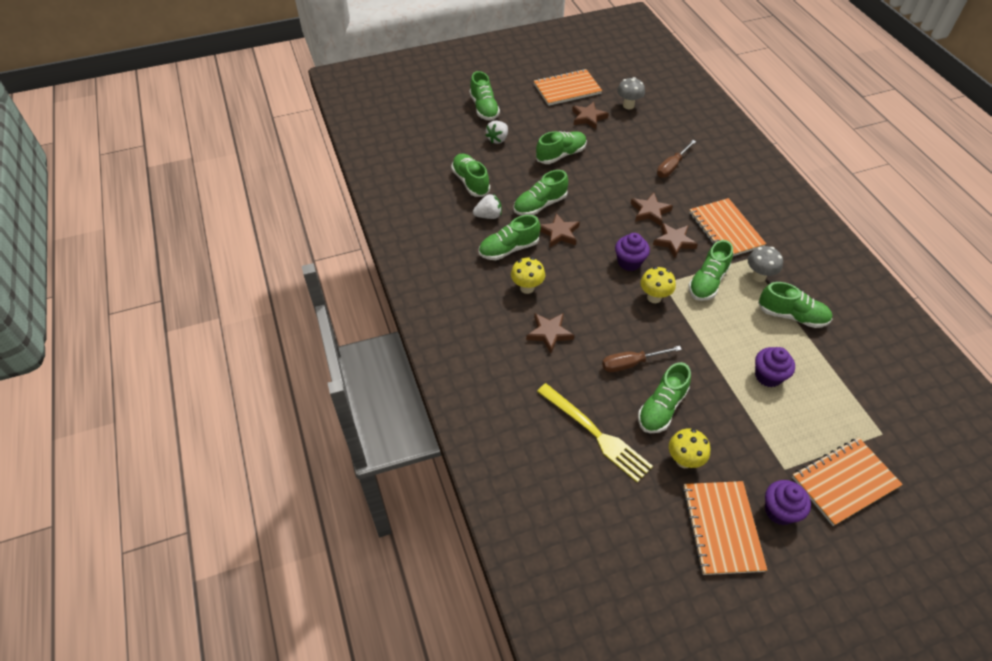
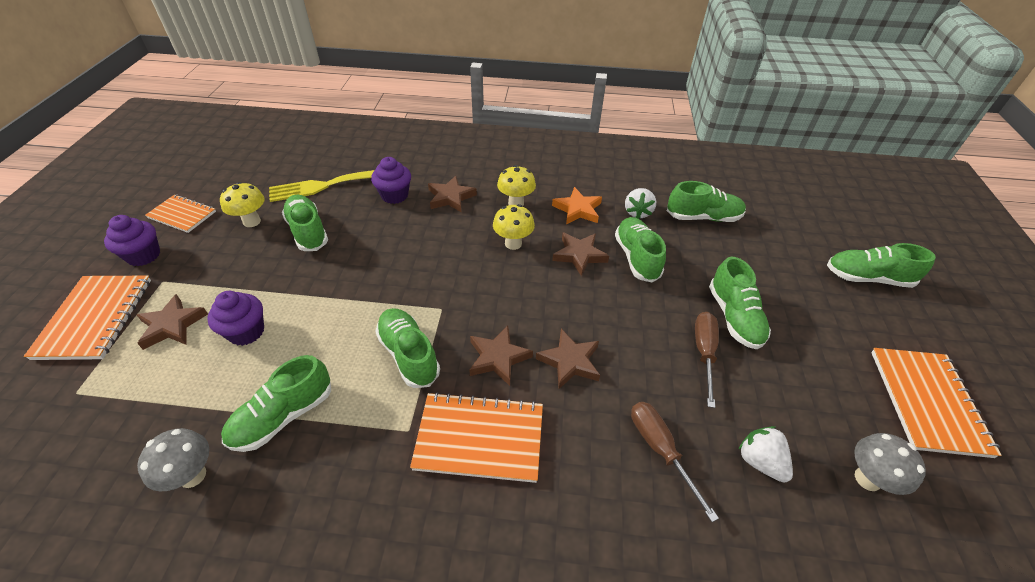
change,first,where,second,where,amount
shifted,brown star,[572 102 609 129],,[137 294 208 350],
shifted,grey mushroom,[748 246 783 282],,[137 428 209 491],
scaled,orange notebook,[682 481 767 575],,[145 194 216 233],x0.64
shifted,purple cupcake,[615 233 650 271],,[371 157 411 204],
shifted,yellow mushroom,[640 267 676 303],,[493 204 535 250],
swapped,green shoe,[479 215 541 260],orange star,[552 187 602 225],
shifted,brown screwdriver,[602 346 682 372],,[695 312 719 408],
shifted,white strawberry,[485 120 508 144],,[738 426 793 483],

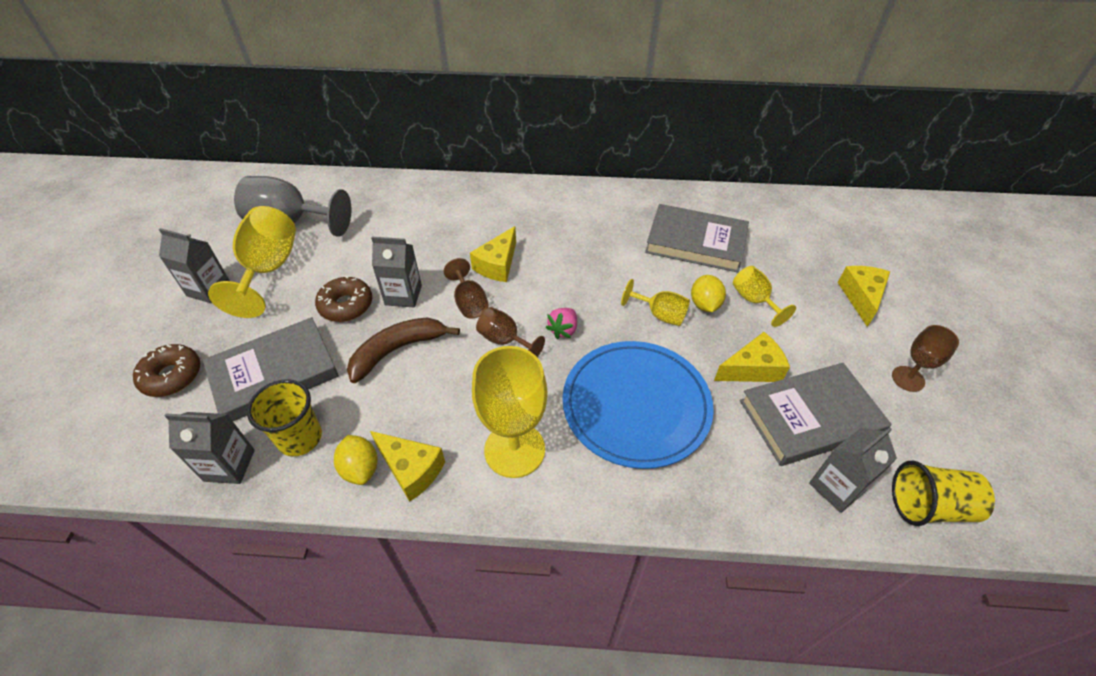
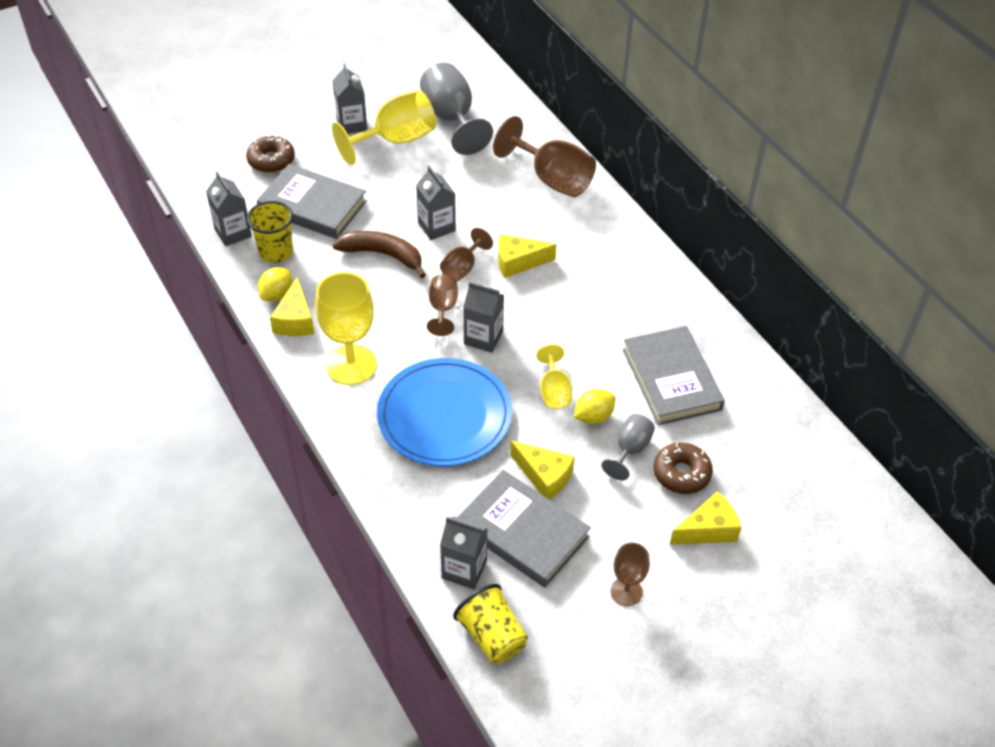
change,first,where,second,where,amount
swapped,pink strawberry,[546 308 577 339],grey carton,[463 282 504 353],
new,,,brown goblet,[493 116 596 197],
repainted,yellow goblet,[733 266 796 327],grey goblet,[602 414 655 480],
shifted,brown donut,[315 276 372 322],,[654 442 713 494],

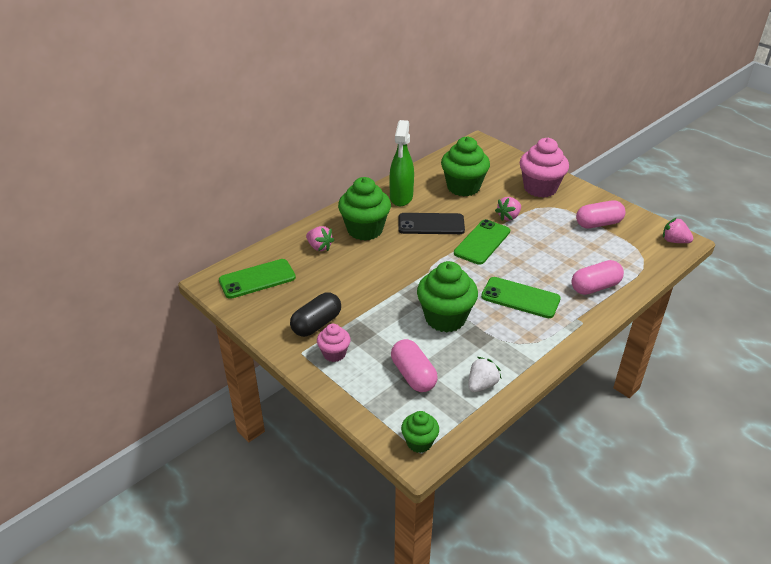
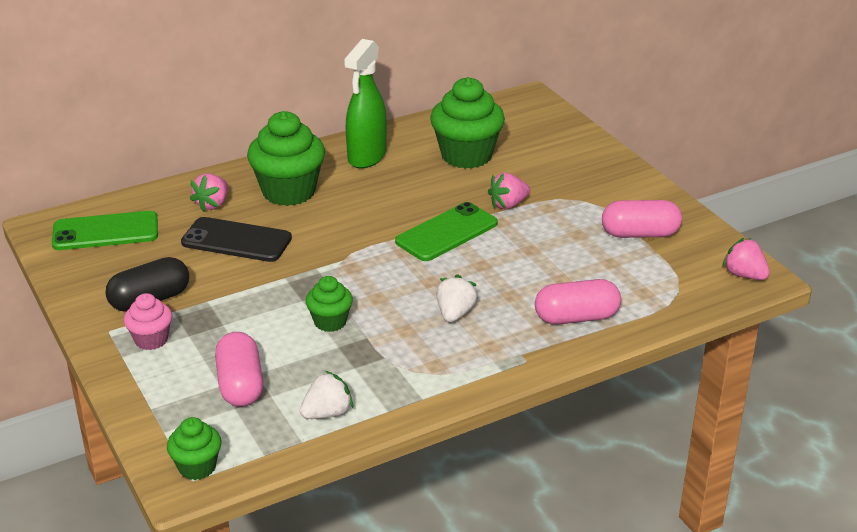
change,first,where,second,where,amount
shifted,black phone,[398 213 465 234],,[181 217 292 262],
rotated,pink strawberry,[306 226 334 251],,[190 174 228 212],60 degrees clockwise
scaled,green cupcake,[417 261 478 333],,[306 276 353 332],x0.53
swapped,green phone,[481 277 561 318],white strawberry,[436 274 477 322],
gone,pink cupcake,[520 138 569 198],,,

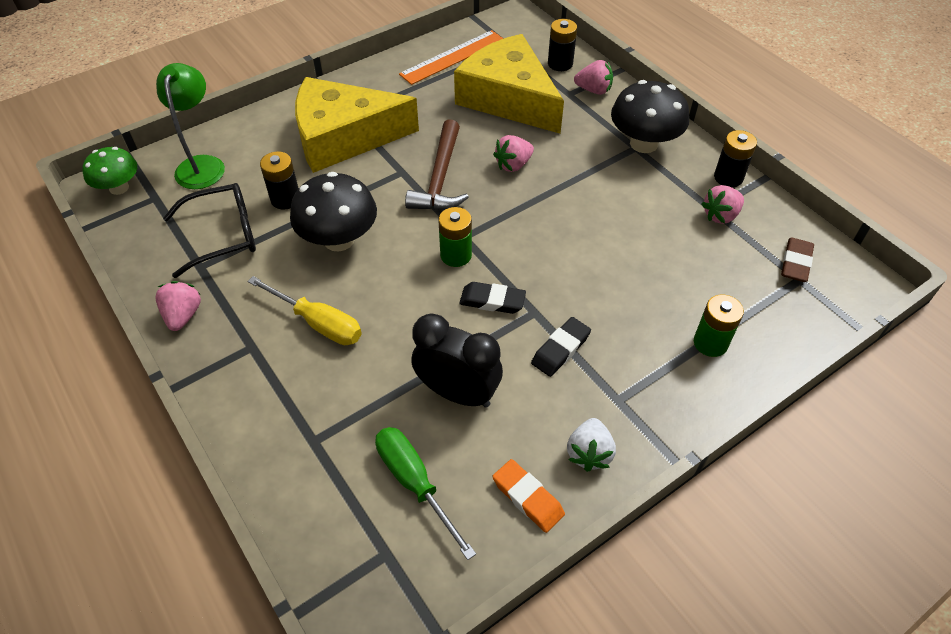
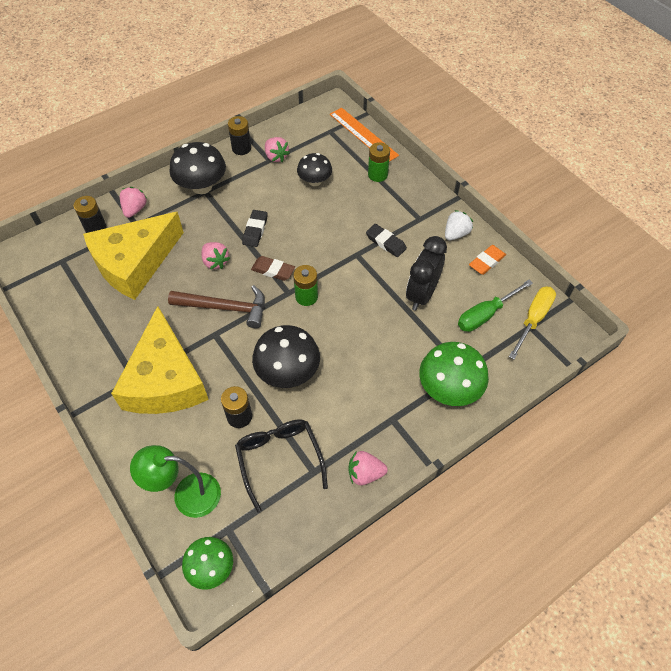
change,first,where,second,where,amount
shifted,black eraser,[459 282 526 314],,[242 210 268 247],
shifted,brown eraser,[781 237 814 282],,[251 256 295 281],
new,,,black mushroom,[297 153 332 186],
shifted,orange ruler,[399 30 504 85],,[330 107 399 162],
new,,,green mushroom,[419 342 489 406],
rotated,white strawberry,[567 418 616 472],,[445 210 473 240],60 degrees counterclockwise
shifted,yellow screwdriver,[247 276 362 345],,[509 286 556 360],

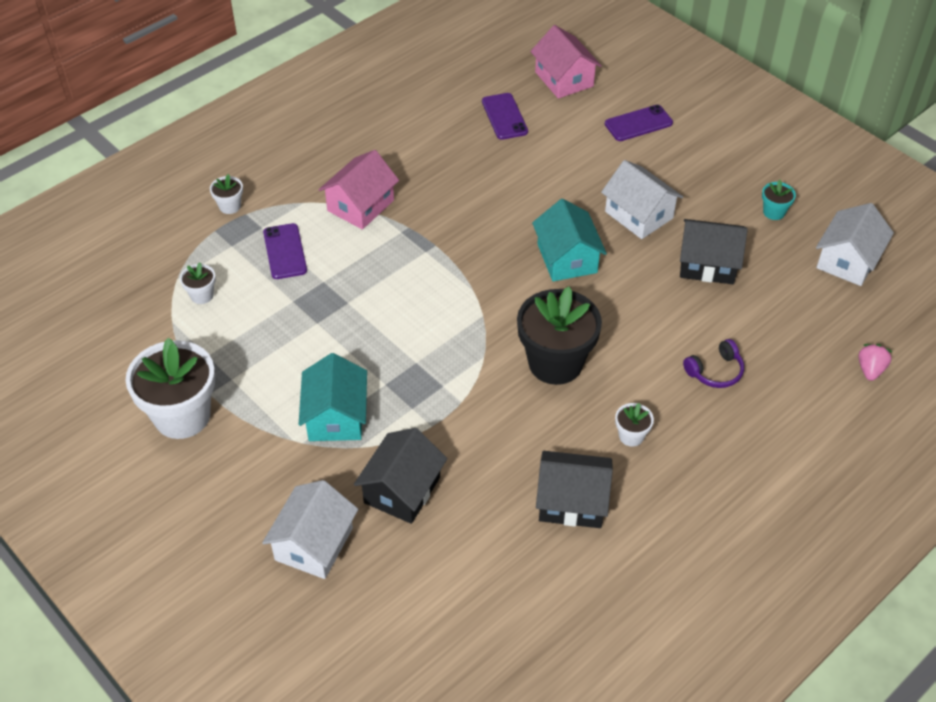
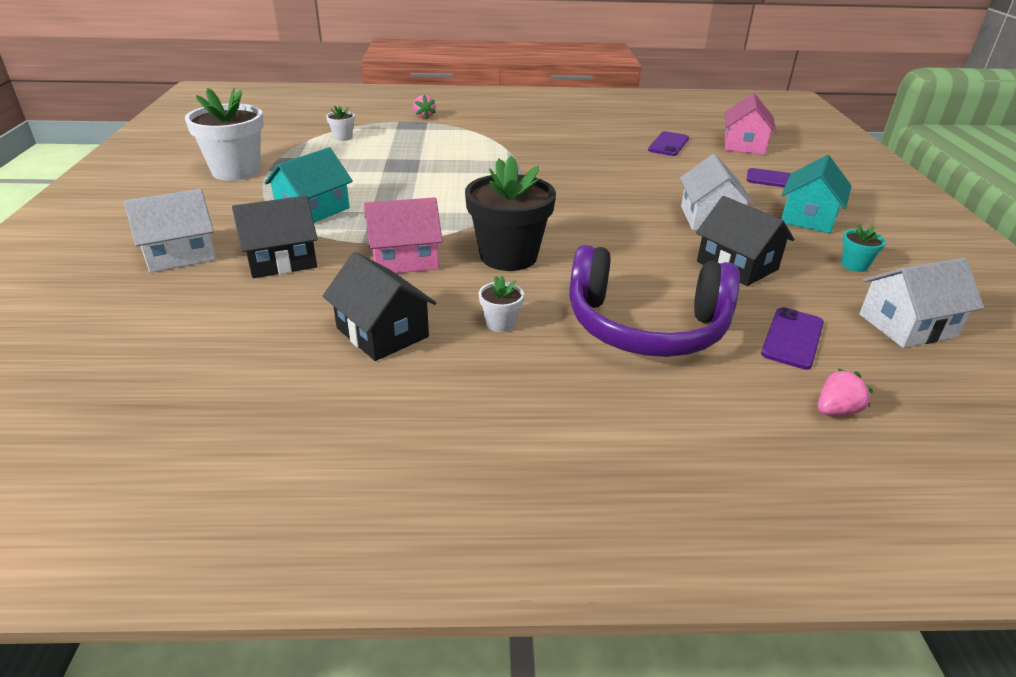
change,first,where,second,where,amount
shifted,pink house,[319 150 399 229],,[364 197 443 273],
swapped,white flower pot,[210 174 243 214],pink strawberry,[413 95 436 119],
scaled,purple headphones,[683 339 744 388],,[569 245 740 357],x2.42
shifted,purple phone,[263 223 307 279],,[761 307 824 370],
shifted,turquoise house,[532 199 607 281],,[781 155 851 233],

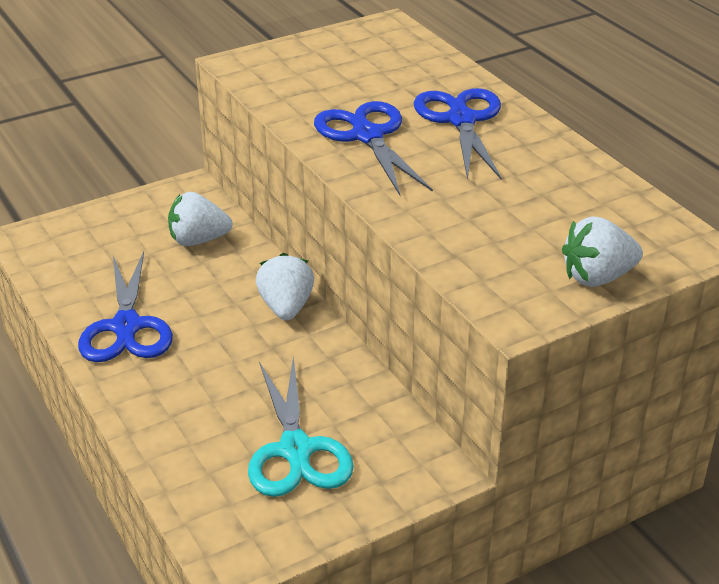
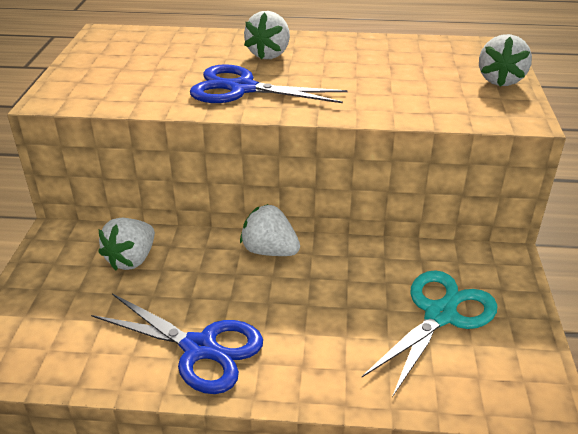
change,first,where,second,where,amount
swapped,blue scissors,[414 88 502 180],white strawberry,[244 11 290 60],
rotated,turquoise scissors,[248 355 354 497],,[362 270 498 397],75 degrees counterclockwise

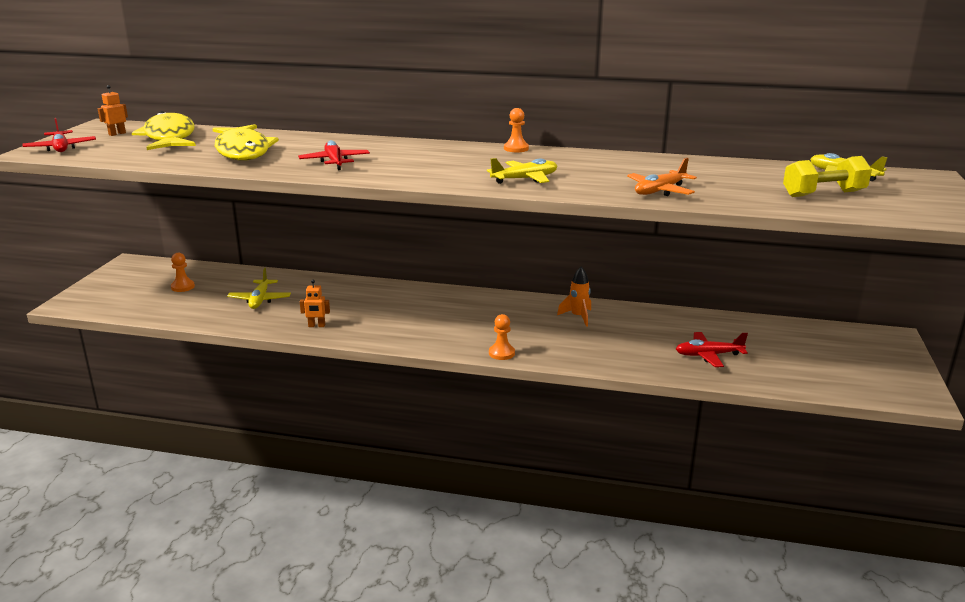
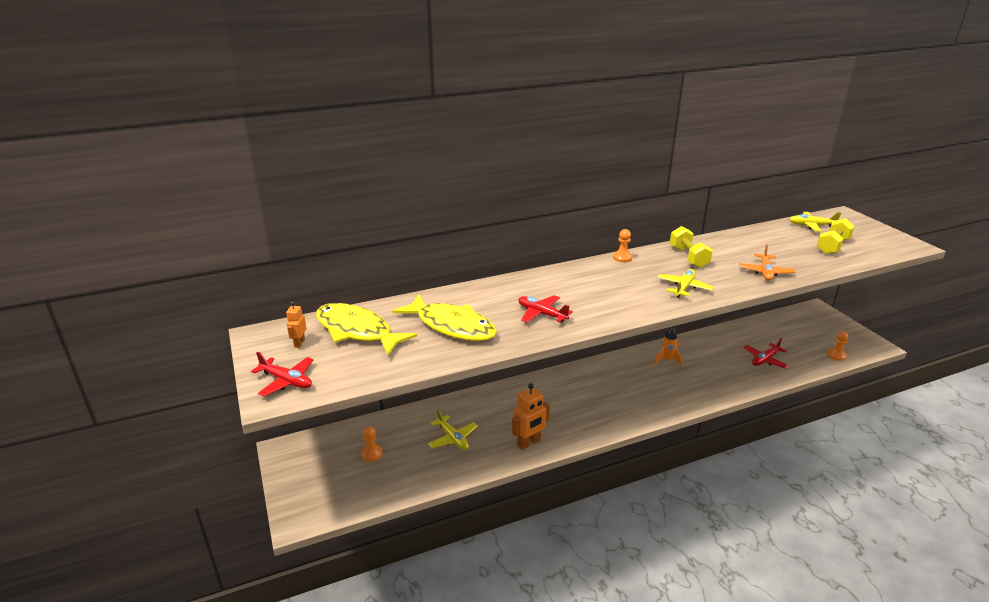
change,first,where,second,where,amount
scaled,orange robot,[300 280 330 327],,[512 383 550 450],x1.76
new,,,yellow dumbbell,[670 226 713 268],
shifted,orange pawn,[489 314 515 360],,[827 331 848 361],

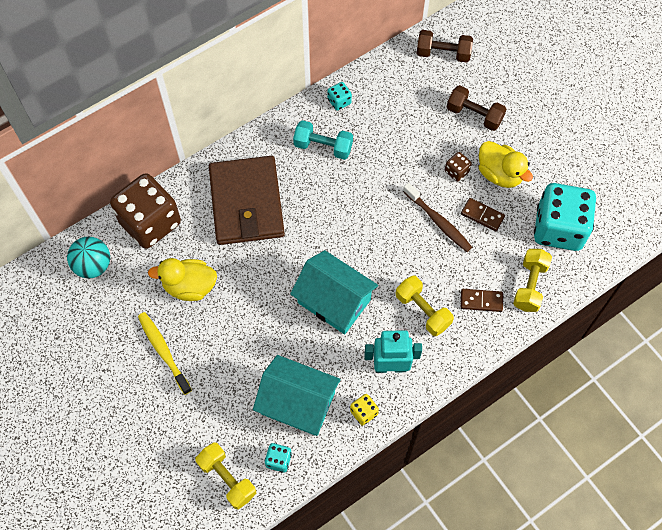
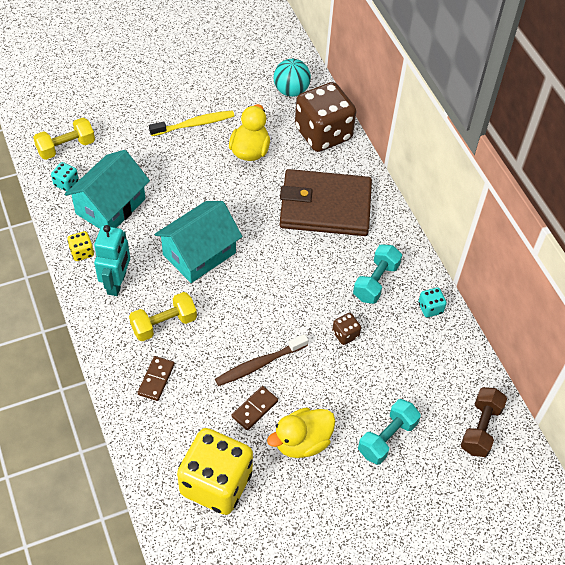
change,first,where,second,where,amount
repainted,turquoise dice,[534 183 596 251],yellow dice,[177 428 253 515],
shifted,brown dice,[445 152 472 182],,[332 313 361 345],
repainted,brown dumbbell,[447 85 506 131],turquoise dumbbell,[358 399 421 465],
gone,yellow dumbbell,[513 249 552 312],,,

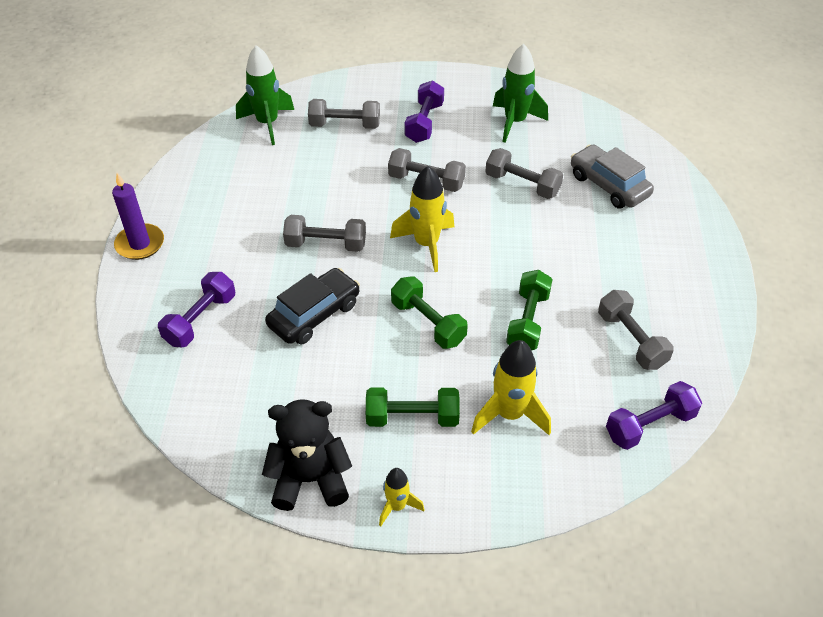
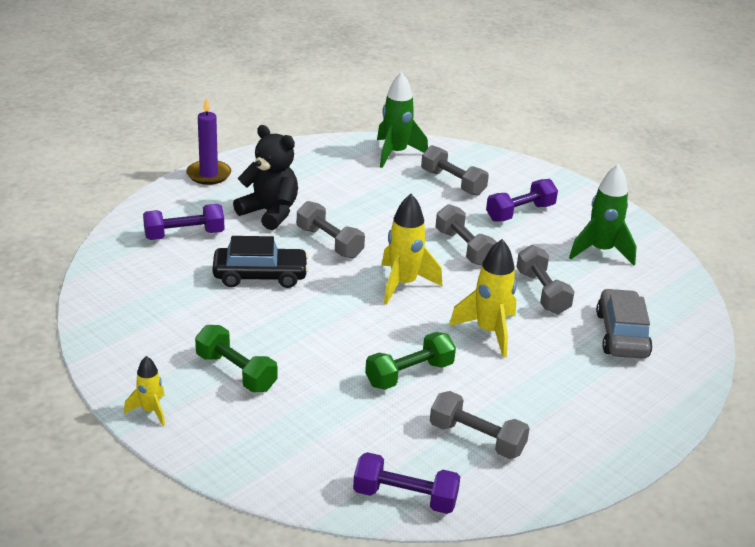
change,first,where,second,where,amount
shifted,black teddy bear,[262 399 352 511],,[233 125 298 230],
rotated,grey dumbbell,[598 290 674 370],,[430 391 530 459],75 degrees counterclockwise
shifted,yellow rocket,[471 340 551 435],,[449 239 517 358],
gone,green dumbbell,[391 276 468 349],,,

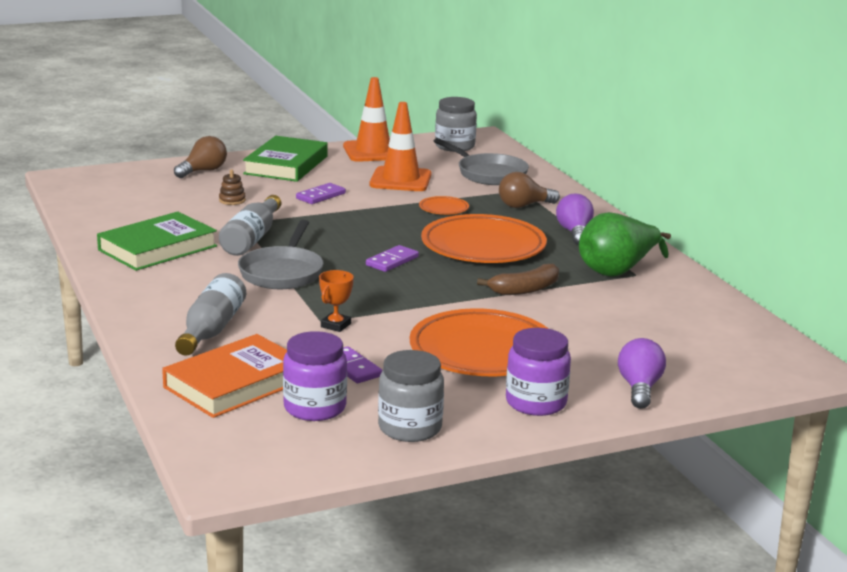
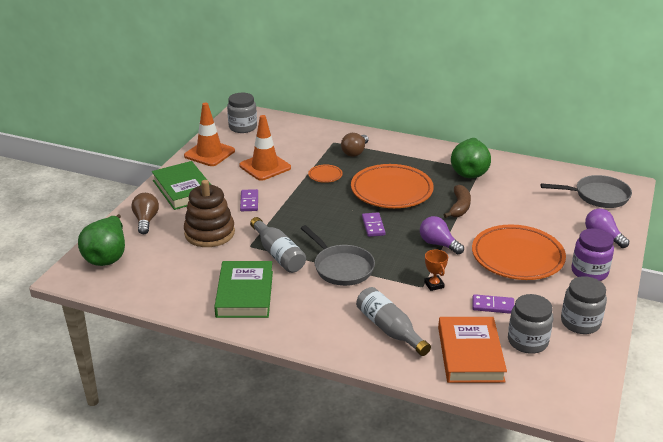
change,first,where,second,where,amount
new,,,green pear,[78 214 125 266],
scaled,brown stacking toy,[219 169 246 205],,[184 180 235 247],x2.50
shifted,purple light bulb,[556 194 594 245],,[420 216 464 254],
repainted,purple jar,[283 331 347 421],grey jar,[508 294 553 354],
shifted,grey pan,[434 138 529 185],,[541 175 632 208],

